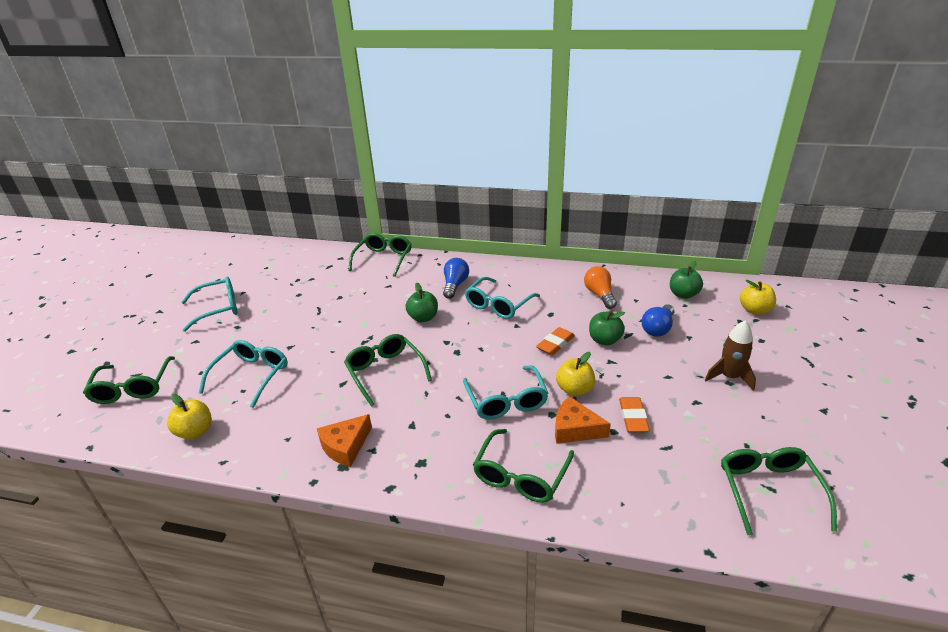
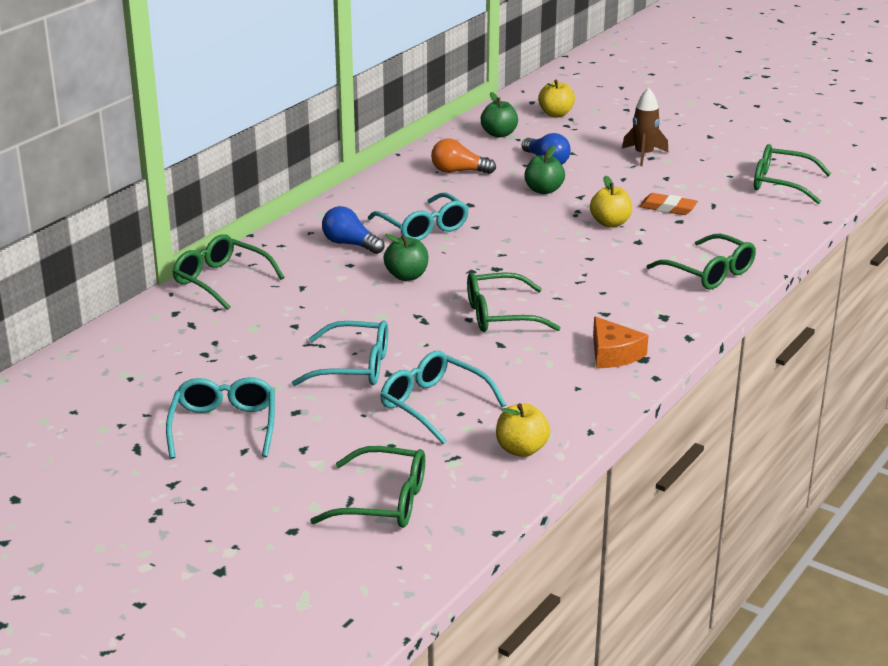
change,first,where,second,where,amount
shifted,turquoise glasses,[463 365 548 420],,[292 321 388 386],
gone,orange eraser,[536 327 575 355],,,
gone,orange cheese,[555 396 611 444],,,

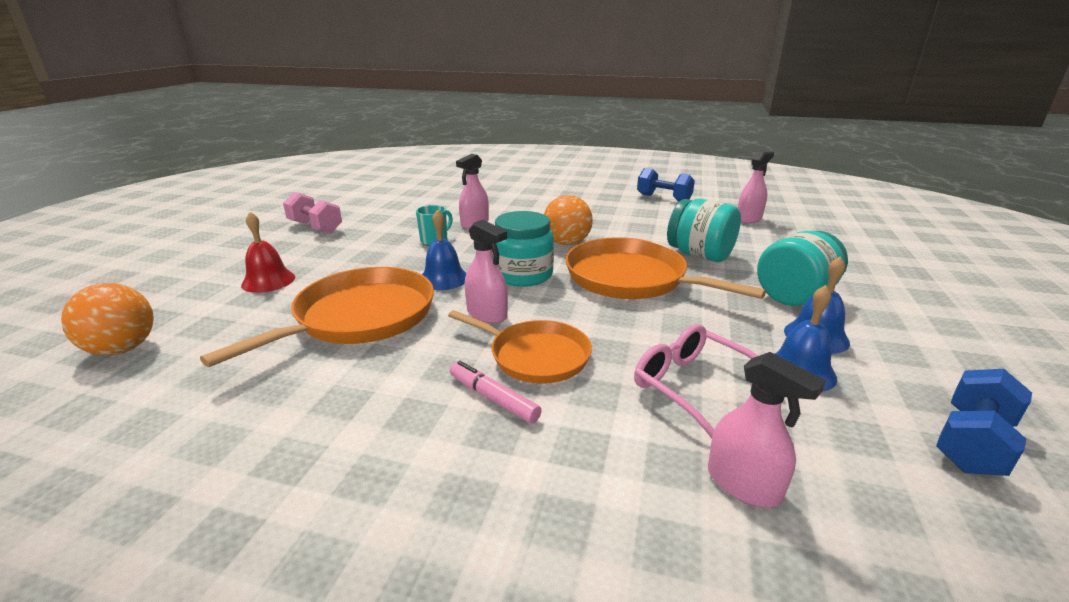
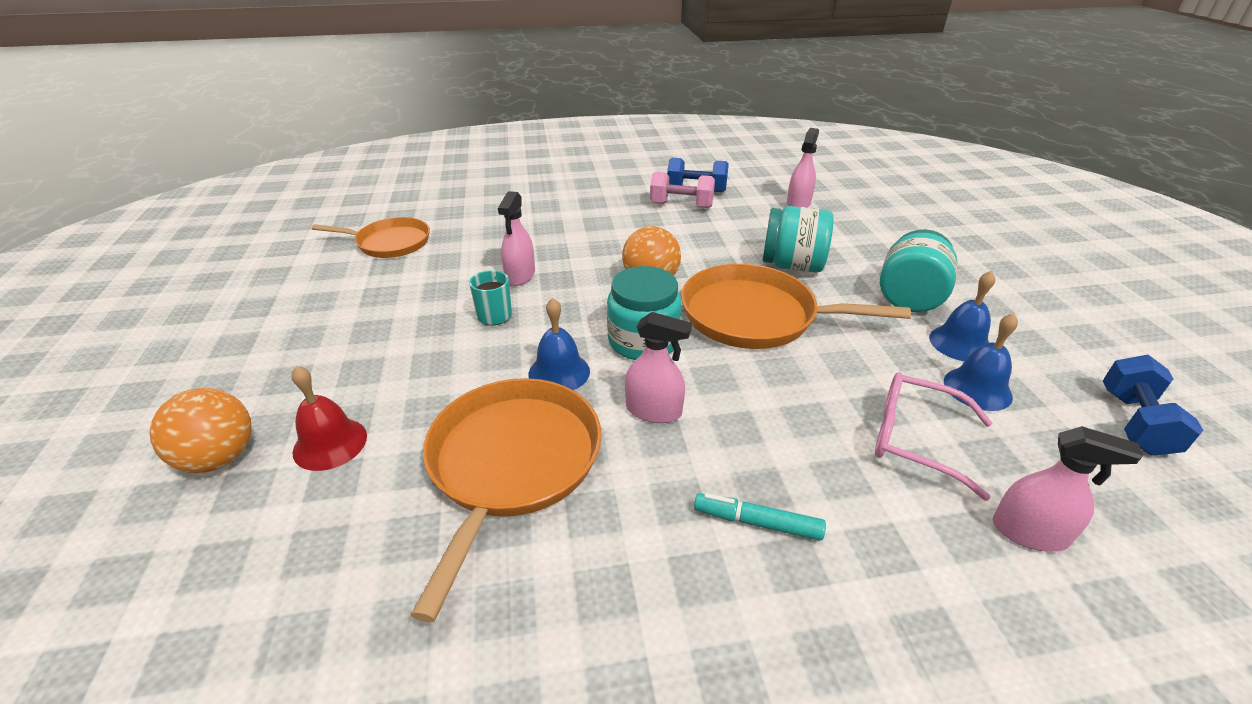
change,first,where,second,where,amount
shifted,orange ball,[61 283 154 355],,[149 388 252 473],
shifted,orange pan,[448 310 592 384],,[311 217 430 258],
shifted,pink dumbbell,[283 192 342 233],,[650 171 715 208],
repainted,pink marker,[449 361 542 423],turquoise marker,[694 493 826 541],

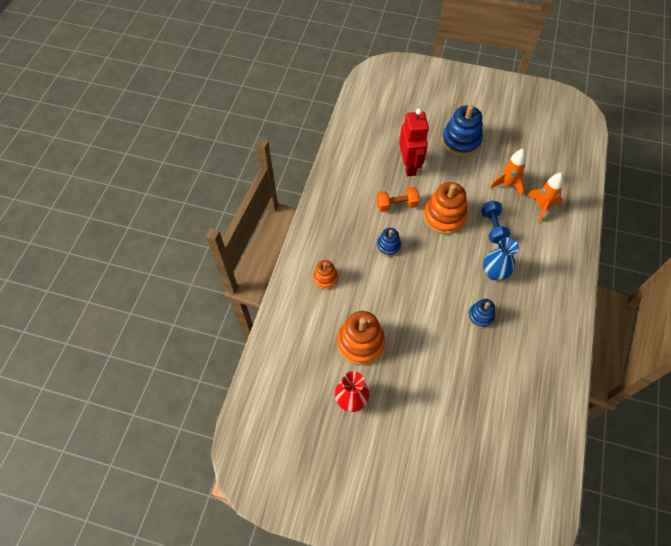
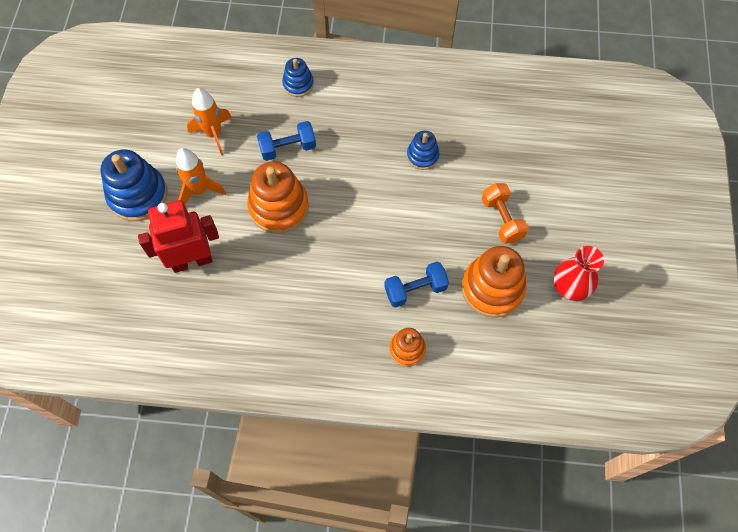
change,first,where,second,where,amount
shifted,orange rocket,[527 173 564 223],,[176 148 226 205],
shifted,blue stacking toy,[376 228 401 257],,[282 58 314 97],
new,,,blue dumbbell,[384 262 449 308],
shifted,orange dumbbell,[377 187 420 212],,[482 183 528 244],
gone,blue vase,[483 238 519 281],,,

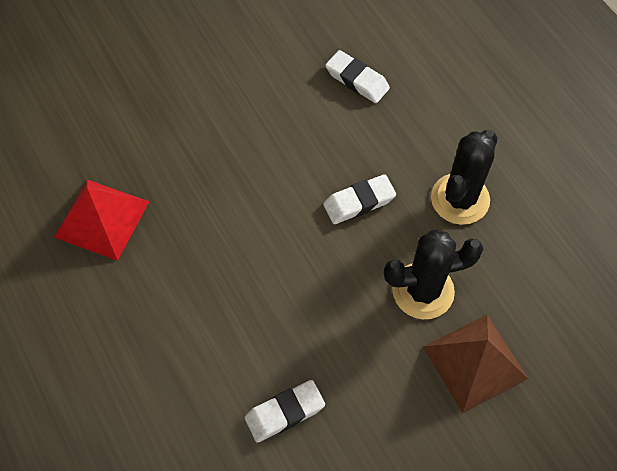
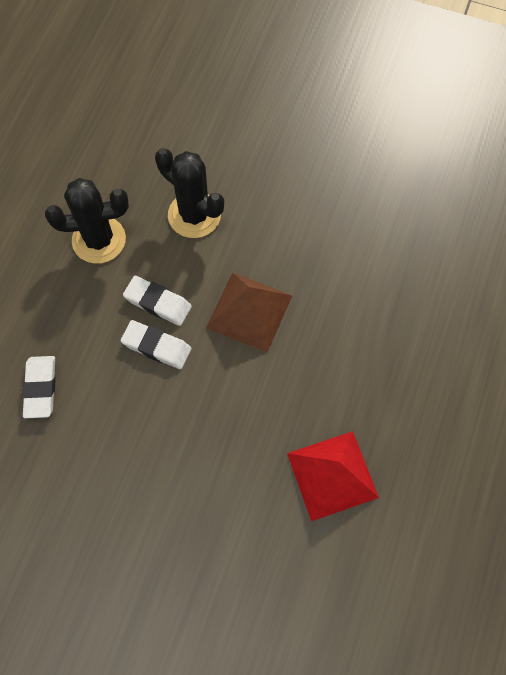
change,first,where,second,where,amount
shifted,white eraser,[244 380 325 443],,[121 320 192 369],
shifted,brown pyramid,[423 315 528 413],,[206 272 292 352],

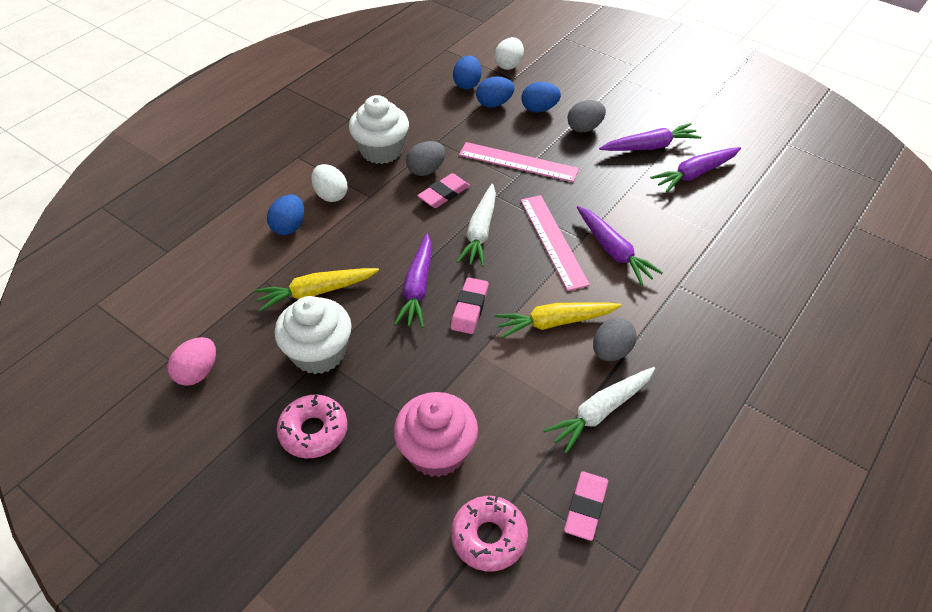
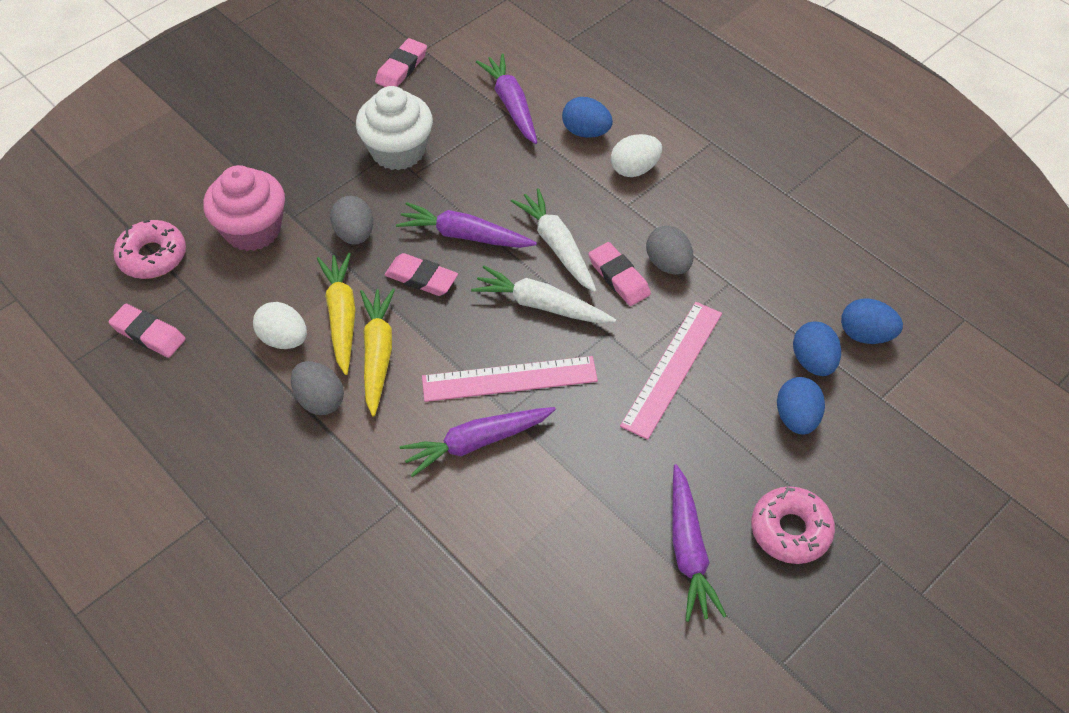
change,first,where,second,where,amount
shifted,white egg,[494 37 524 70],,[253 302 307 349],
shifted,yellow carrot,[254 268 379 312],,[317 253 356 375],
shifted,grey egg,[567 100 606 133],,[330 196 373 245],
swapped,pink egg,[167 337 216 386],pink eraser,[375 38 427 87],
shifted,purple carrot,[650 147 741 192],,[476 53 537 144],
shifted,white carrot,[544 367 655 454],,[511 188 597 292],
shifted,pink donut,[277 395 348 459],,[751 486 835 564],
gone,white cupcake,[349 95 409 164],,,

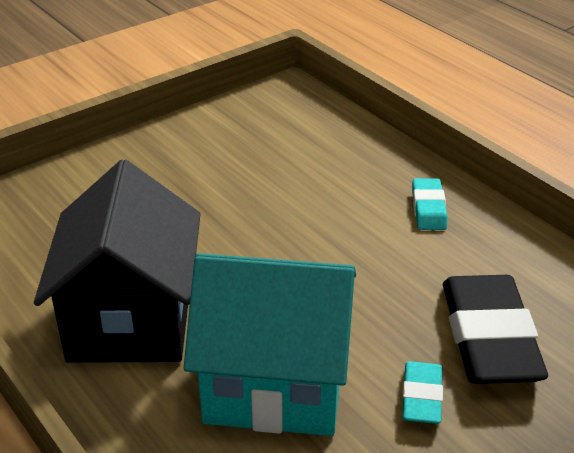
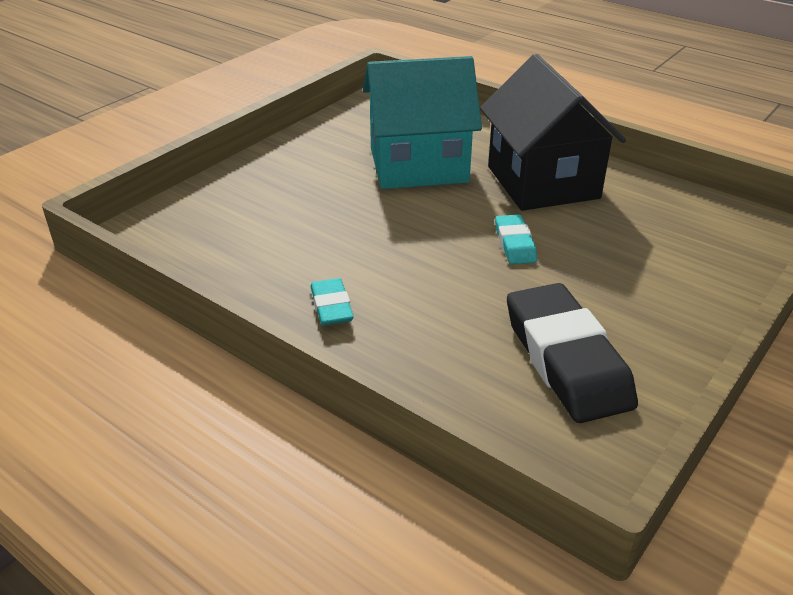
change,first,where,second,where,amount
shifted,turquoise eraser,[402 361 443 424],,[495 214 537 264],
shifted,black eraser,[443 275 548 384],,[507 283 638 423],

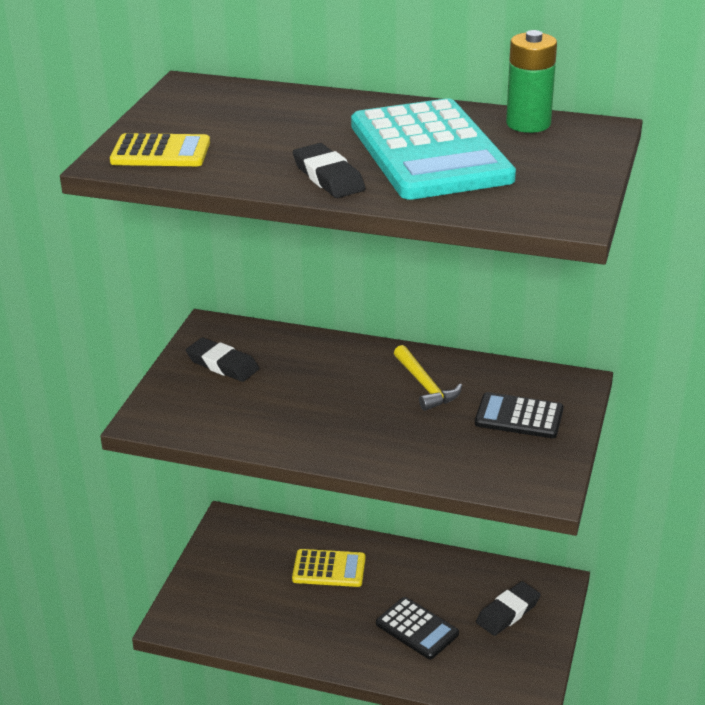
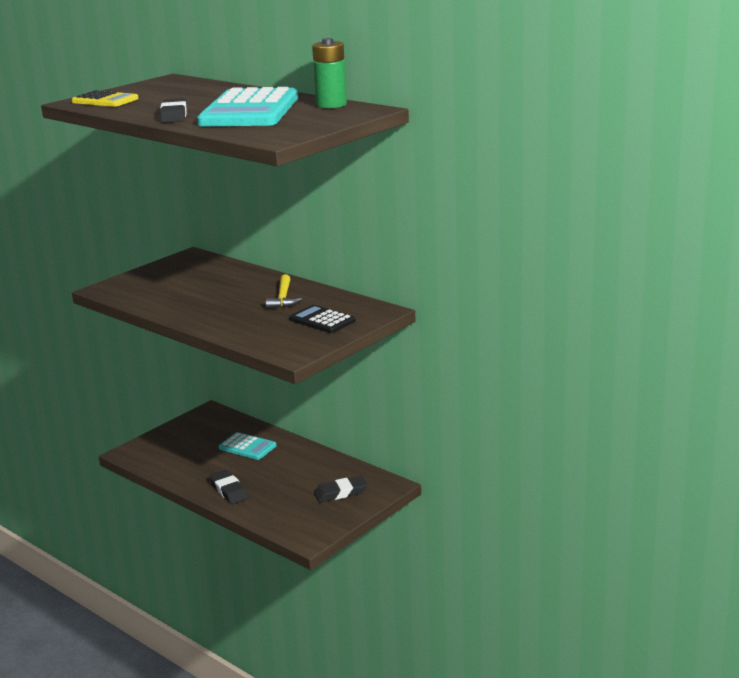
change,first,where,second,where,amount
shifted,black eraser,[186 337 259 382],,[209 470 249 504],
repainted,yellow calculator,[292 549 366 587],turquoise calculator,[219 432 277 460],
gone,black calculator,[376 597 459 659],,,

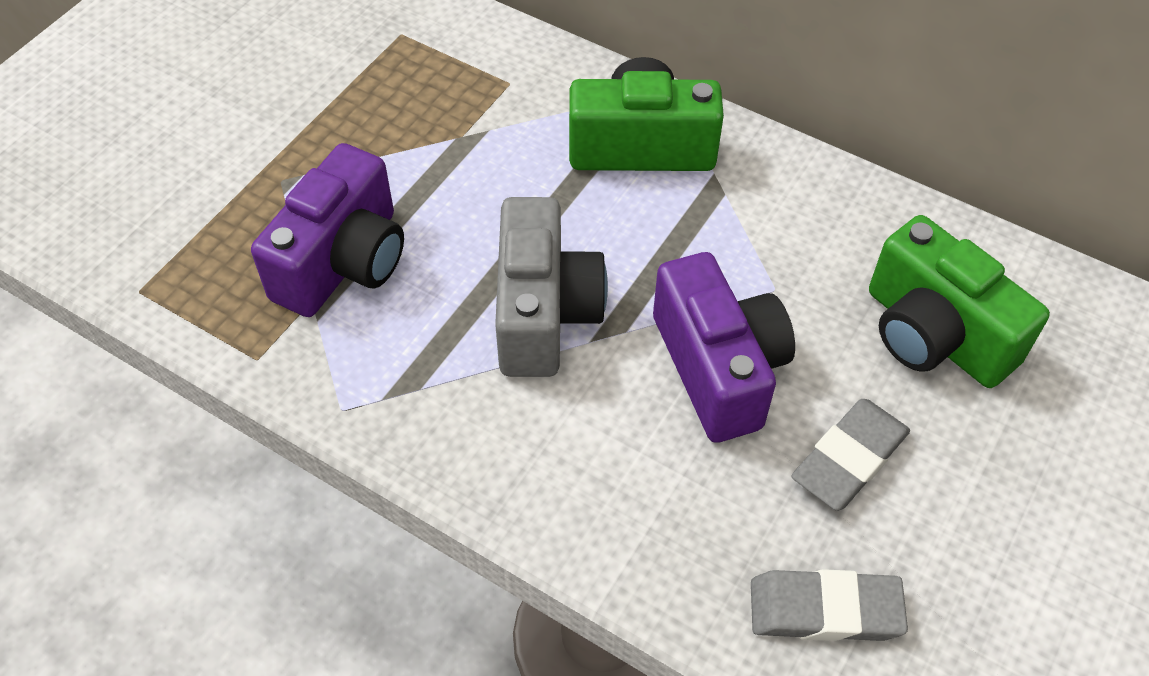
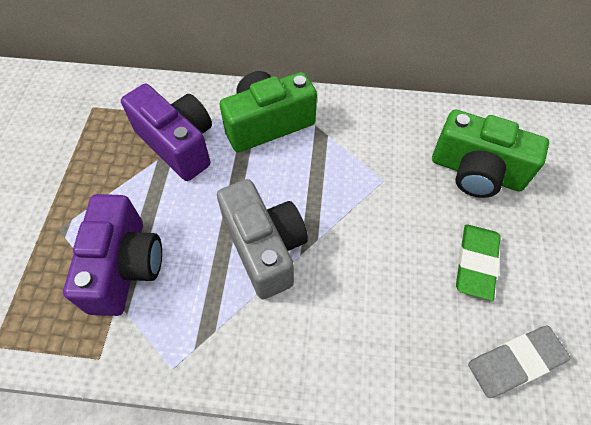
change,first,where,second,where,amount
shifted,purple camera,[653 252 795 443],,[121 84 212 181],
repainted,grey eraser,[791 399 910 511],green eraser,[456 224 501 301],

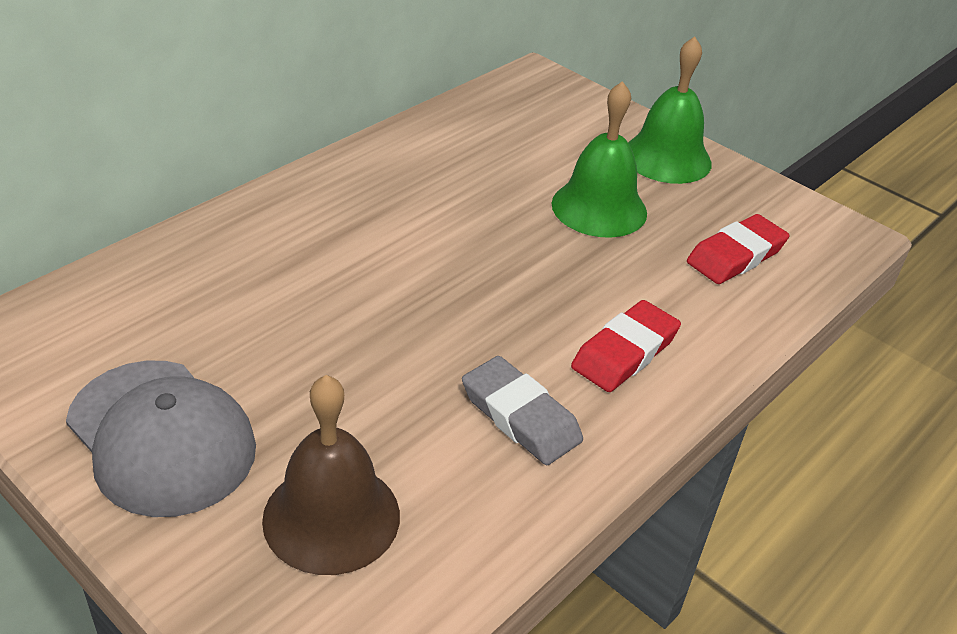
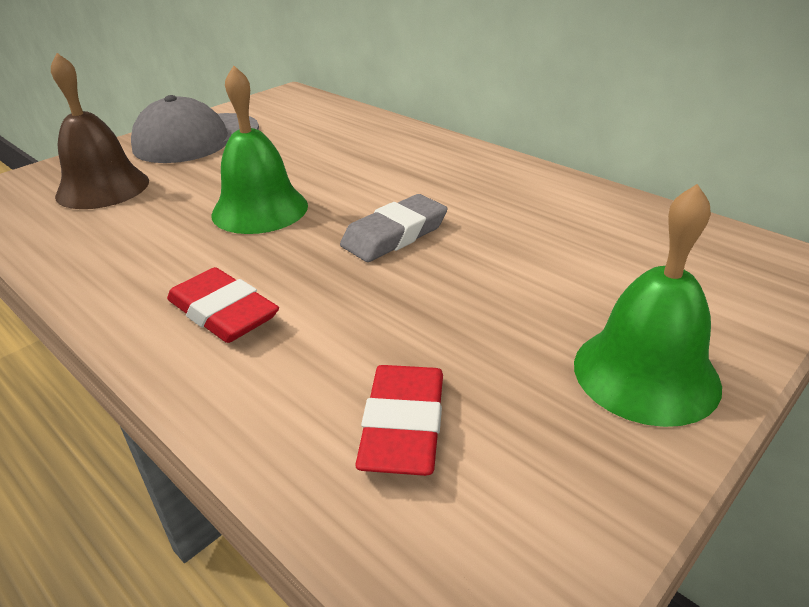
change,first,where,second,where,amount
shifted,green bell,[552 81 647 238],,[212 66 308 234],
shifted,grey eraser,[462 356 583 465],,[340 194 448 262],
rotated,red eraser,[687 214 789 284],,[355 365 443 476],45 degrees clockwise

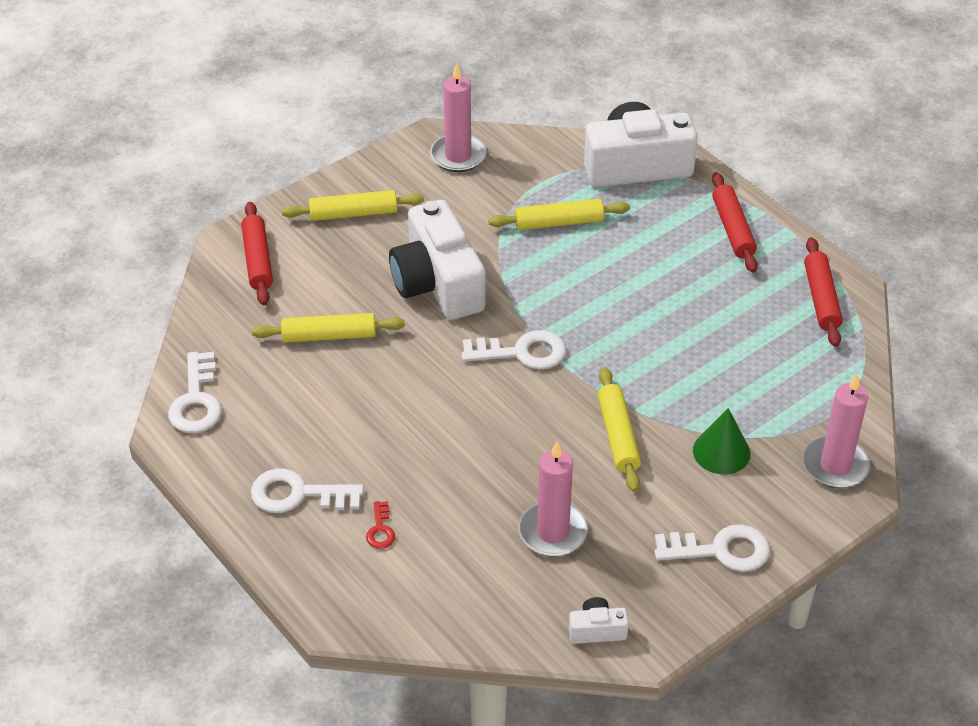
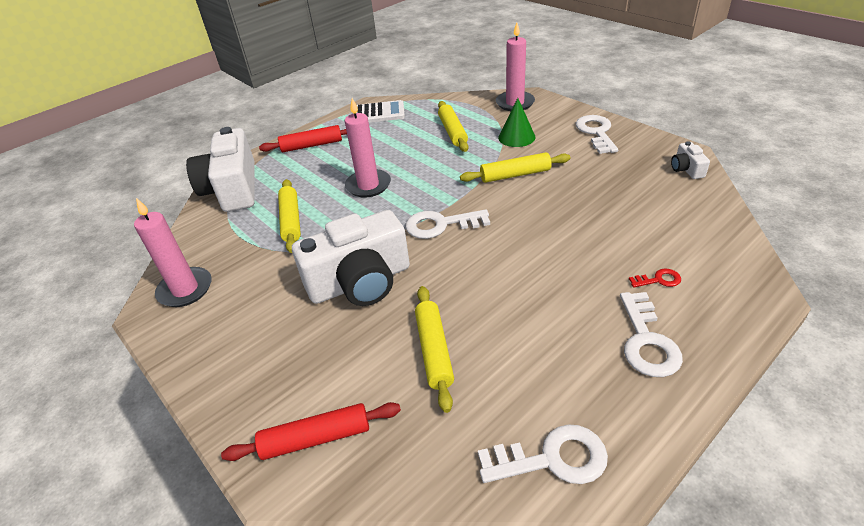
change,first,where,second,where,amount
shifted,pink candle,[519 441 588 556],,[345 98 391 197],
swapped,red rolling pin,[804 237 843 347],white calculator,[357 100 405 123],
rotated,white key,[462 330 566 369],,[406 209 490 239],90 degrees counterclockwise
shifted,yellow rolling pin,[282 190 424 221],,[438 101 468 152],

